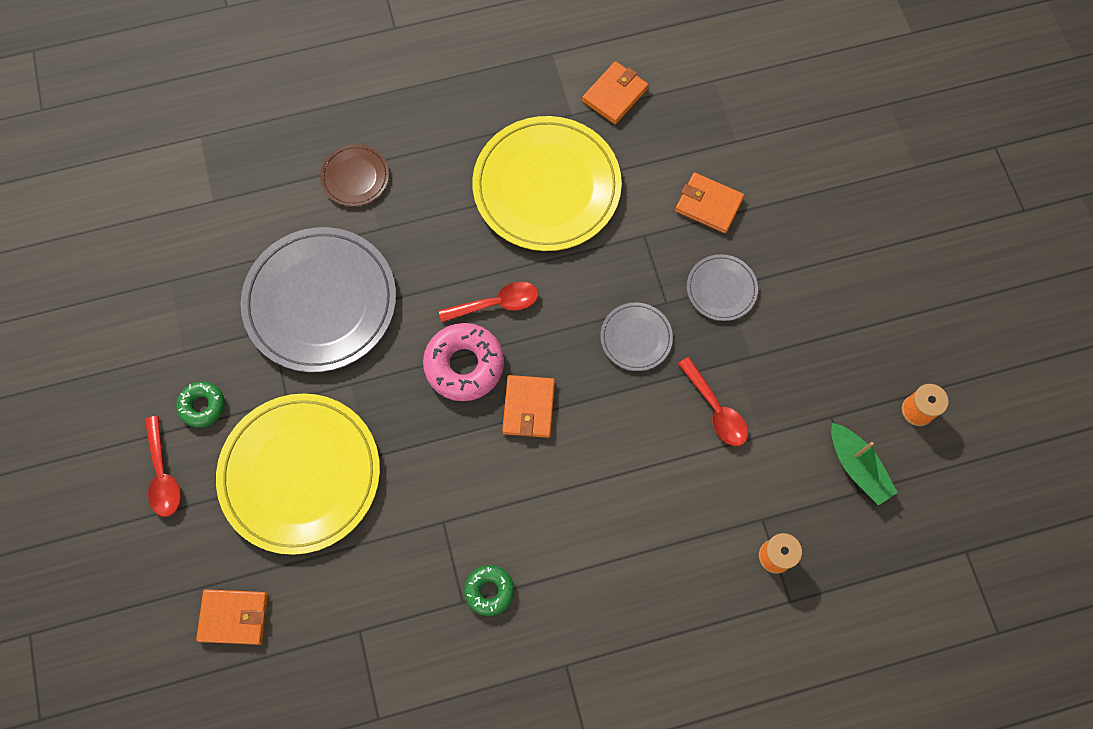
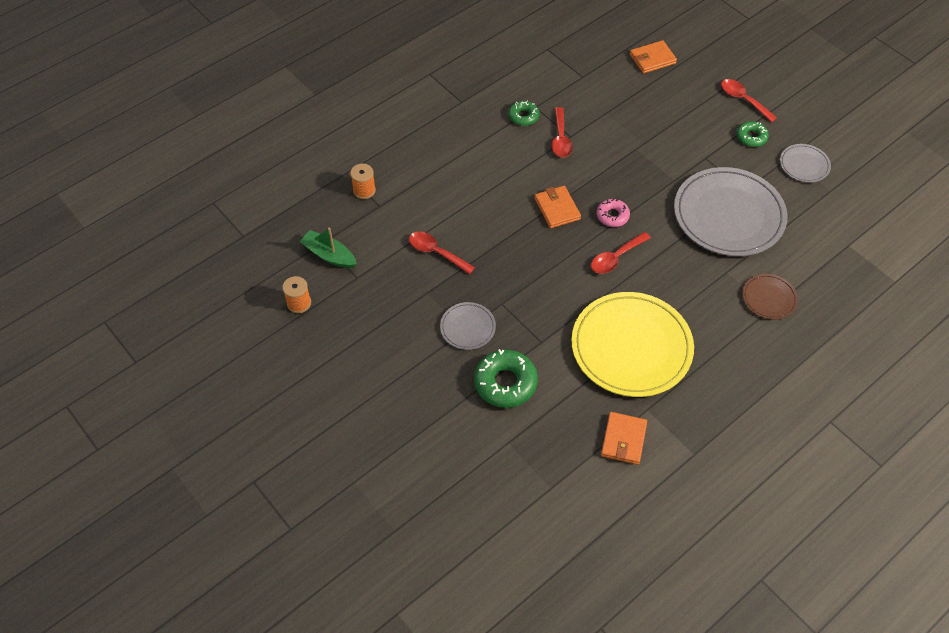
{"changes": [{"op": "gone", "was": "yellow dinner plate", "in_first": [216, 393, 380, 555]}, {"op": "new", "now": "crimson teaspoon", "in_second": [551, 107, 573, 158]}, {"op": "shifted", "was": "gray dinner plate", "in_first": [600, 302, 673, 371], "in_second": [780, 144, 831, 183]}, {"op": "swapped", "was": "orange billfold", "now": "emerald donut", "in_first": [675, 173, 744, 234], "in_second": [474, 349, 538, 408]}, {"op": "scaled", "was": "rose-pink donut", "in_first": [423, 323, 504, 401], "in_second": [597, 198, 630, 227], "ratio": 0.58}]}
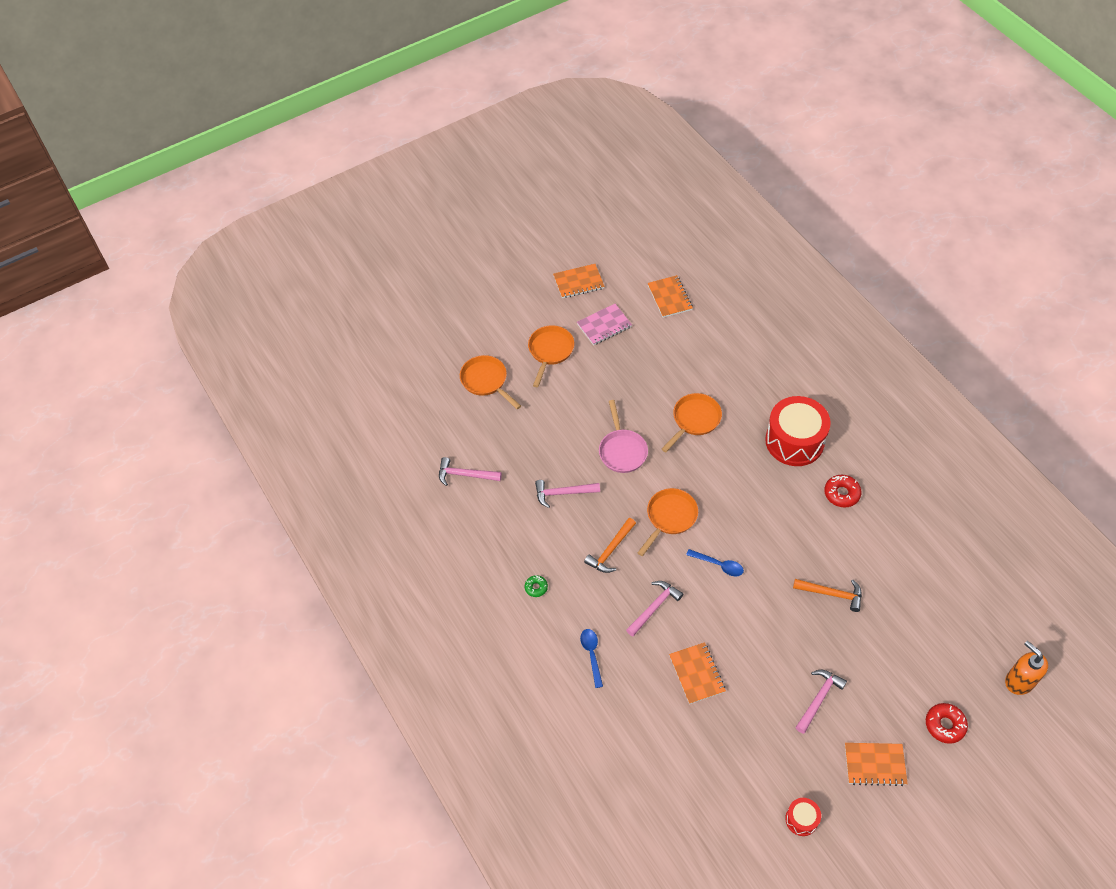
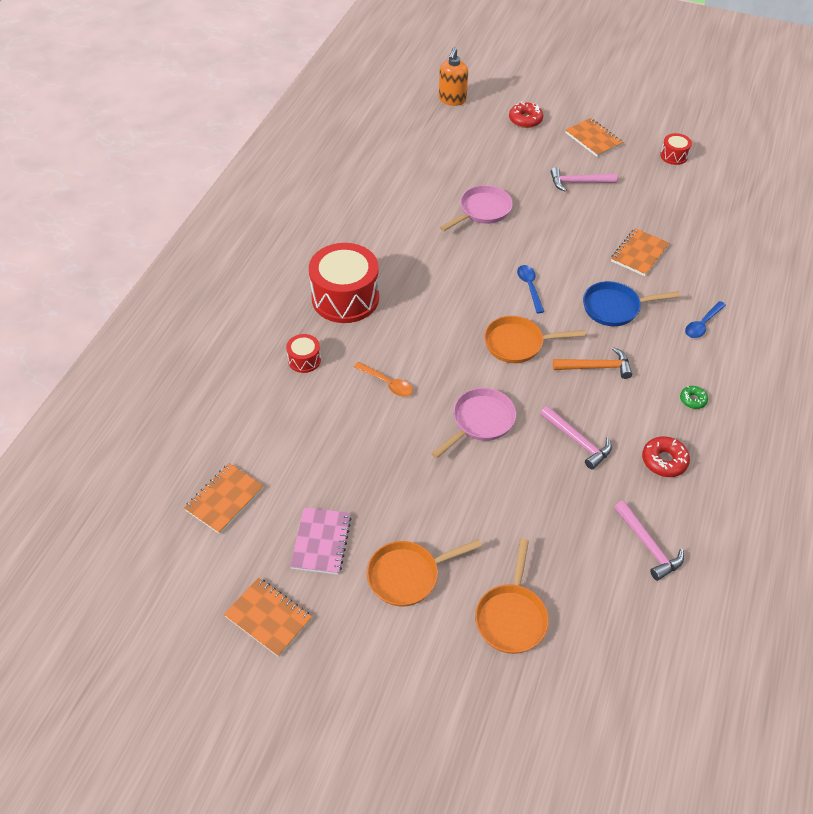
{"changes": [{"op": "new", "now": "crimson drum", "in_second": [286, 334, 321, 373]}, {"op": "shifted", "was": "crimson donut", "in_first": [824, 475, 861, 507], "in_second": [642, 436, 690, 477]}, {"op": "swapped", "was": "rose-pink claw hammer", "now": "blue frying pan", "in_first": [626, 581, 683, 636], "in_second": [583, 281, 681, 326]}, {"op": "swapped", "was": "orange frying pan", "now": "orange teaspoon", "in_first": [662, 393, 722, 452], "in_second": [354, 362, 413, 397]}, {"op": "swapped", "was": "orange claw hammer", "now": "rose-pink frying pan", "in_first": [793, 579, 862, 612], "in_second": [440, 185, 513, 231]}, {"op": "rotated", "was": "rose-pink exercise book", "in_first": [577, 304, 632, 345], "in_second": [290, 507, 352, 575], "clockwise": 75}]}
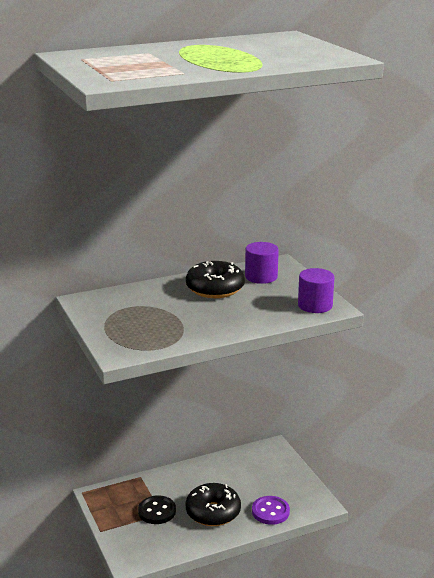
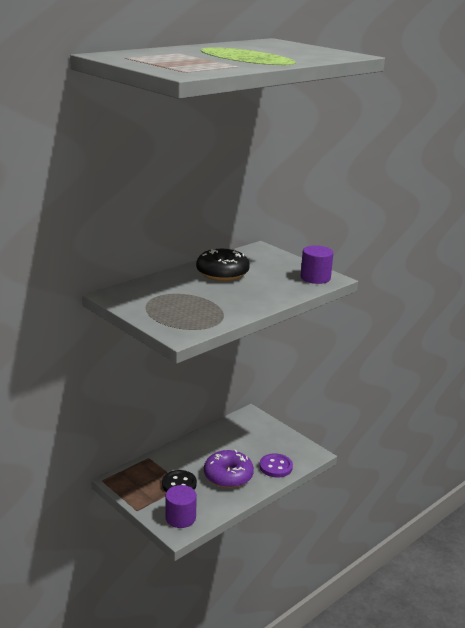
{"changes": [{"op": "shifted", "was": "royal purple solid cylinder", "in_first": [245, 242, 279, 284], "in_second": [165, 485, 197, 528]}, {"op": "repainted", "was": "jet-black donut", "now": "royal purple donut", "in_first": [185, 483, 241, 526], "in_second": [204, 450, 254, 488]}]}
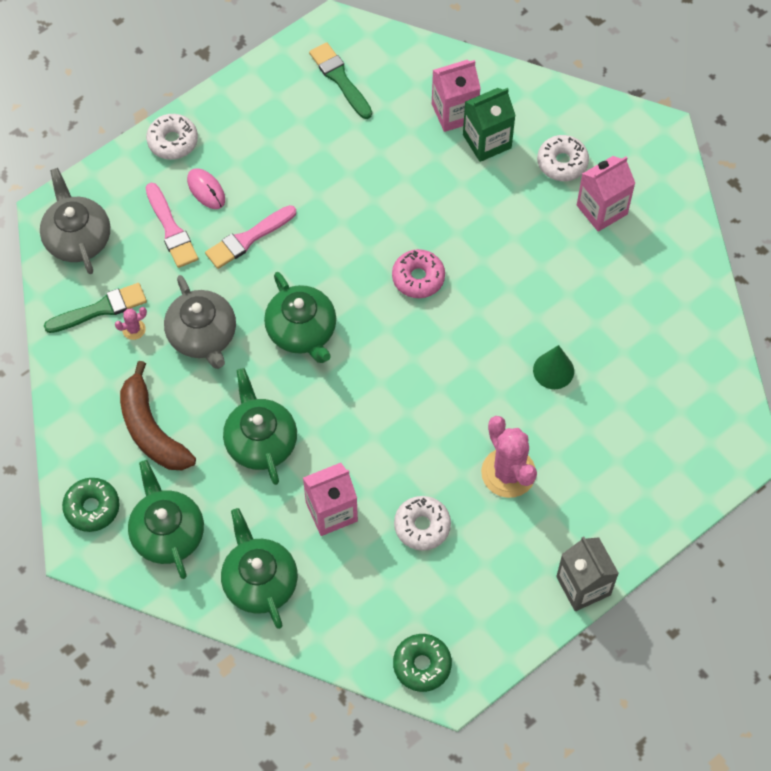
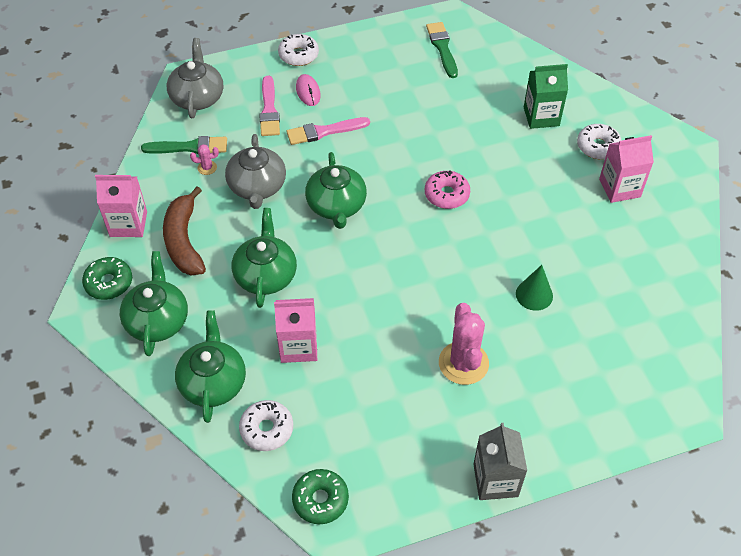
{"changes": [{"op": "shifted", "was": "snow-white donut", "in_first": [394, 496, 451, 550], "in_second": [239, 400, 293, 451]}, {"op": "shifted", "was": "rose-pink juice carton", "in_first": [432, 60, 481, 132], "in_second": [95, 175, 147, 237]}]}
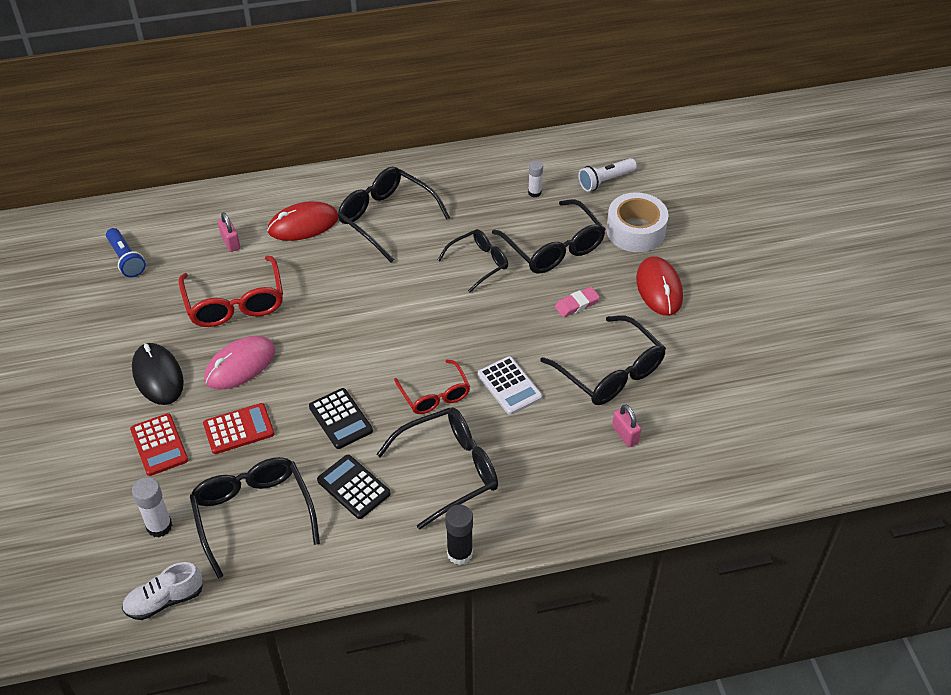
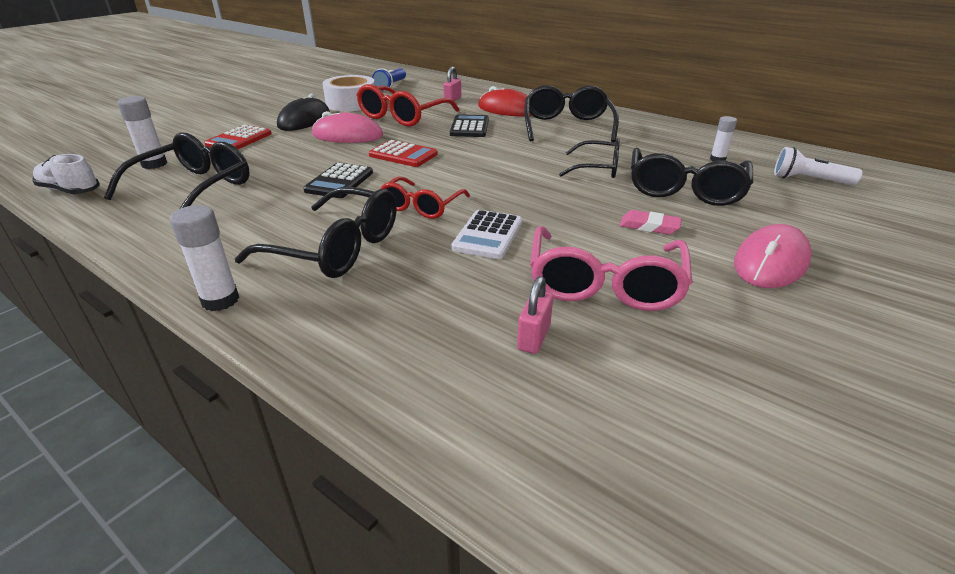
{"changes": [{"op": "shifted", "was": "crimson calculator", "in_first": [203, 403, 274, 454], "in_second": [369, 140, 438, 167]}, {"op": "shifted", "was": "jet-black calculator", "in_first": [317, 455, 390, 519], "in_second": [450, 114, 489, 137]}, {"op": "shifted", "was": "snow-white roll of tape", "in_first": [606, 192, 669, 252], "in_second": [322, 75, 375, 111]}, {"op": "repainted", "was": "jet-black stick of glue", "now": "snow-white stick of glue", "in_first": [445, 505, 473, 565], "in_second": [170, 205, 240, 311]}, {"op": "repainted", "was": "jet-black eyeglasses", "now": "rose-pink eyeglasses", "in_first": [540, 315, 666, 405], "in_second": [530, 226, 692, 311]}, {"op": "repainted", "was": "crimson computer mouse", "now": "rose-pink computer mouse", "in_first": [636, 256, 683, 316], "in_second": [734, 224, 811, 288]}]}
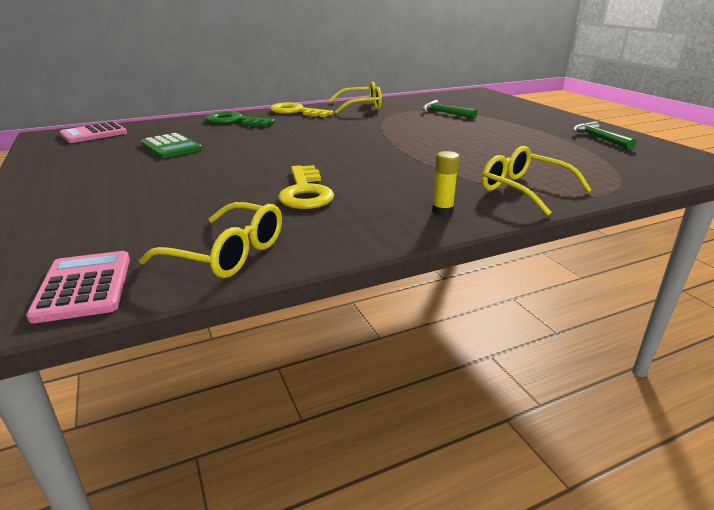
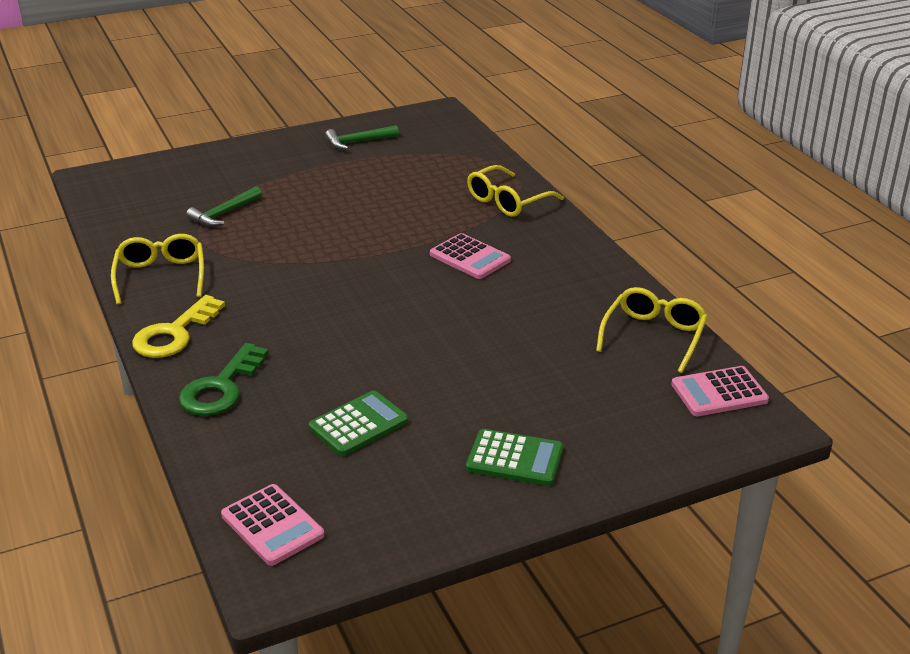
{"changes": [{"op": "gone", "was": "yellow door key", "in_first": [278, 165, 334, 209]}, {"op": "gone", "was": "yellow stick of glue", "in_first": [432, 151, 460, 216]}, {"op": "new", "now": "rose-pink calculator", "in_second": [430, 233, 511, 279]}, {"op": "new", "now": "emerald calculator", "in_second": [466, 429, 563, 486]}]}
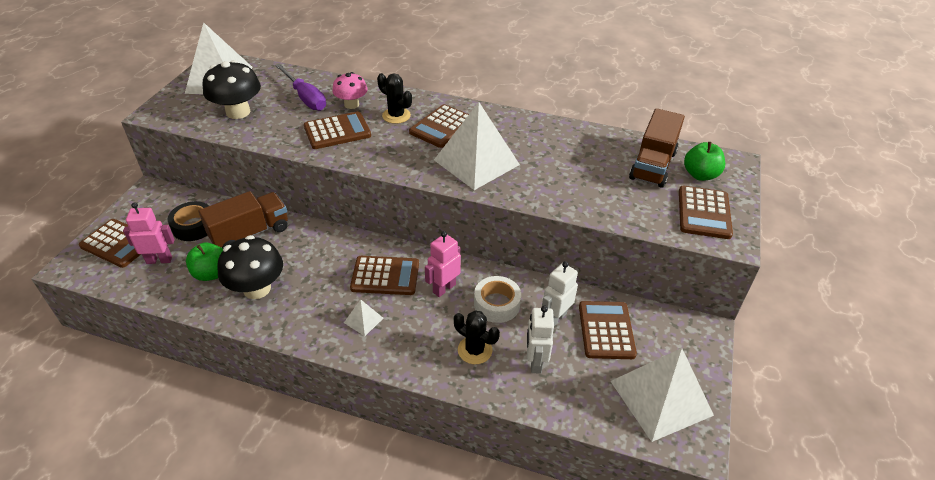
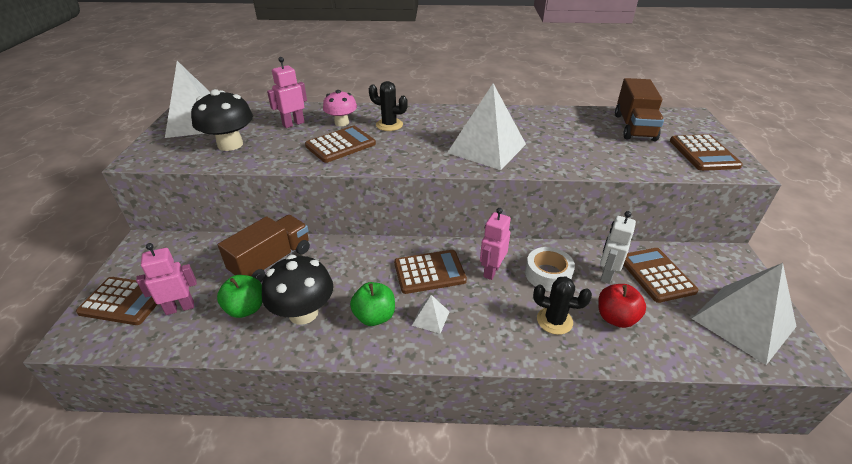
{"changes": [{"op": "gone", "was": "jet-black roll of tape", "in_first": [168, 201, 209, 241]}, {"op": "gone", "was": "brown calculator", "in_first": [409, 104, 469, 148]}, {"op": "shifted", "was": "emerald toy apple", "in_first": [684, 142, 725, 181], "in_second": [350, 282, 395, 326]}, {"op": "swapped", "was": "royal purple hand screwdriver", "now": "rose-pink robot", "in_first": [275, 64, 326, 111], "in_second": [267, 57, 307, 128]}, {"op": "swapped", "was": "snow-white robot", "now": "crimson toy apple", "in_first": [527, 306, 554, 374], "in_second": [598, 284, 646, 328]}]}
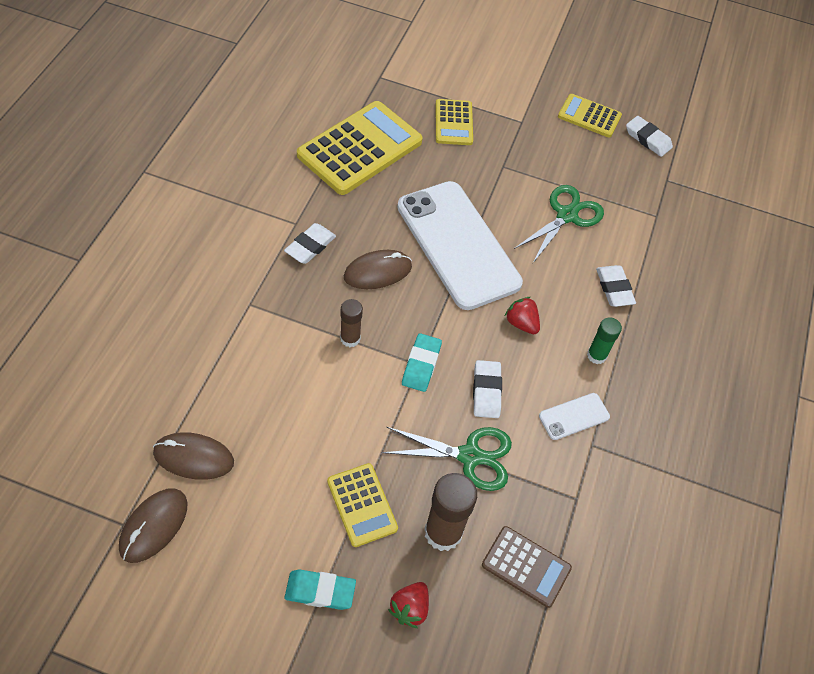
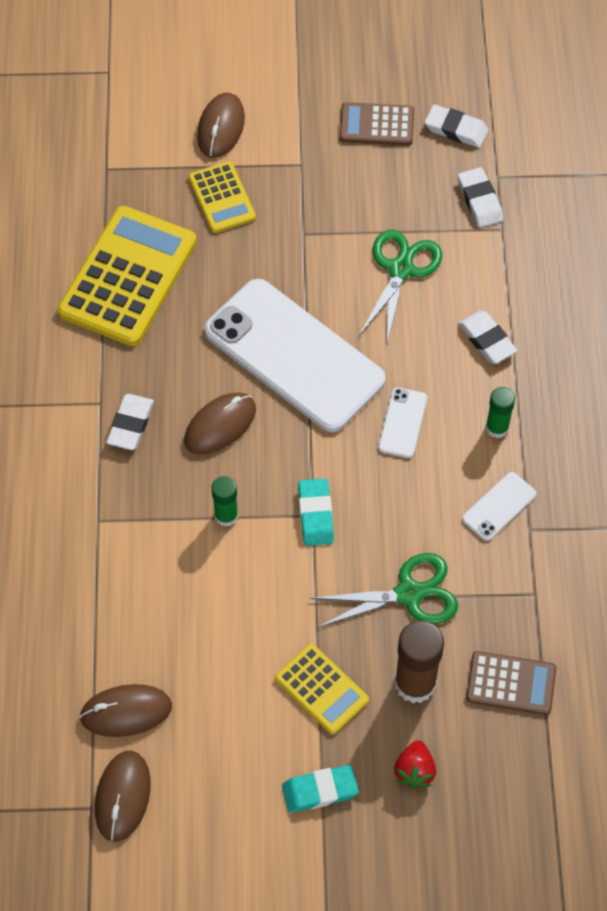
{"changes": [{"op": "new", "now": "brown computer mouse", "in_second": [197, 93, 245, 158]}, {"op": "shifted", "was": "snow-white pencil eraser", "in_first": [473, 360, 502, 418], "in_second": [458, 167, 503, 228]}, {"op": "swapped", "was": "crimson toy strawberry", "now": "snow-white mobile phone", "in_first": [505, 297, 540, 334], "in_second": [378, 387, 427, 458]}, {"op": "repainted", "was": "brown stick of glue", "now": "emerald stick of glue", "in_first": [340, 299, 363, 347], "in_second": [211, 476, 238, 527]}, {"op": "repainted", "was": "yellow calculator", "now": "brown calculator", "in_first": [558, 94, 622, 137], "in_second": [340, 102, 414, 146]}]}
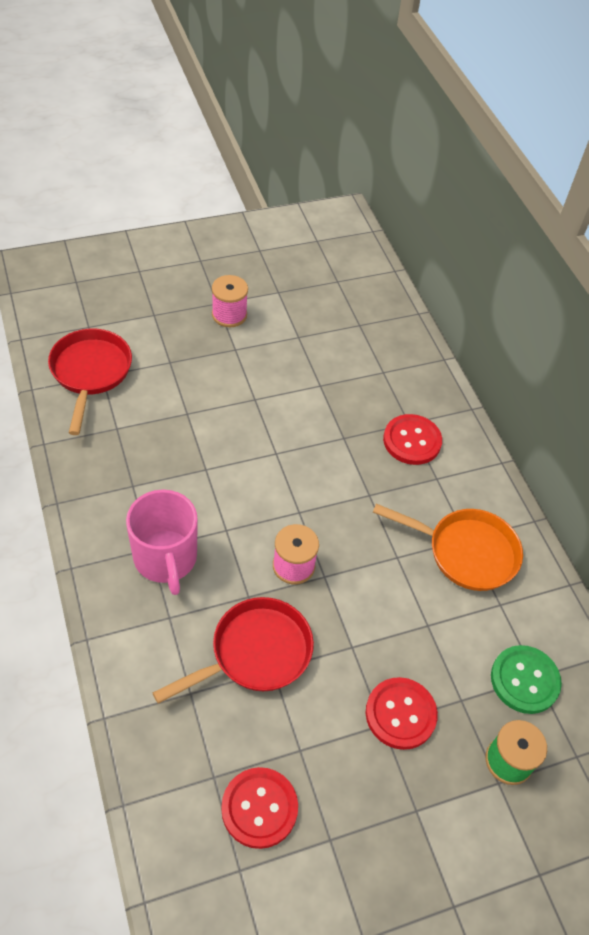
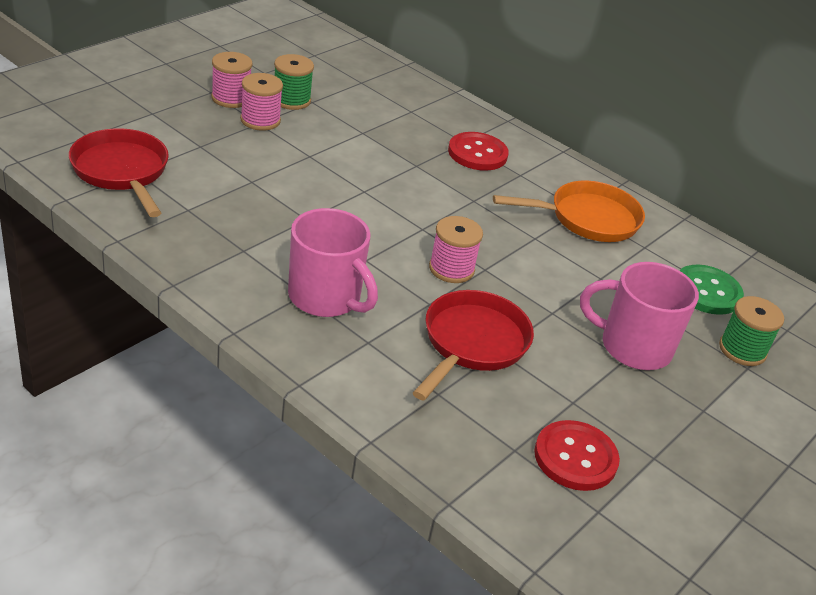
{"changes": [{"op": "new", "now": "rose-pink spool", "in_second": [240, 73, 283, 131]}, {"op": "new", "now": "emerald spool", "in_second": [274, 54, 314, 110]}, {"op": "swapped", "was": "crimson shirt button", "now": "rose-pink tea mug", "in_first": [366, 677, 438, 750], "in_second": [580, 262, 699, 370]}]}
